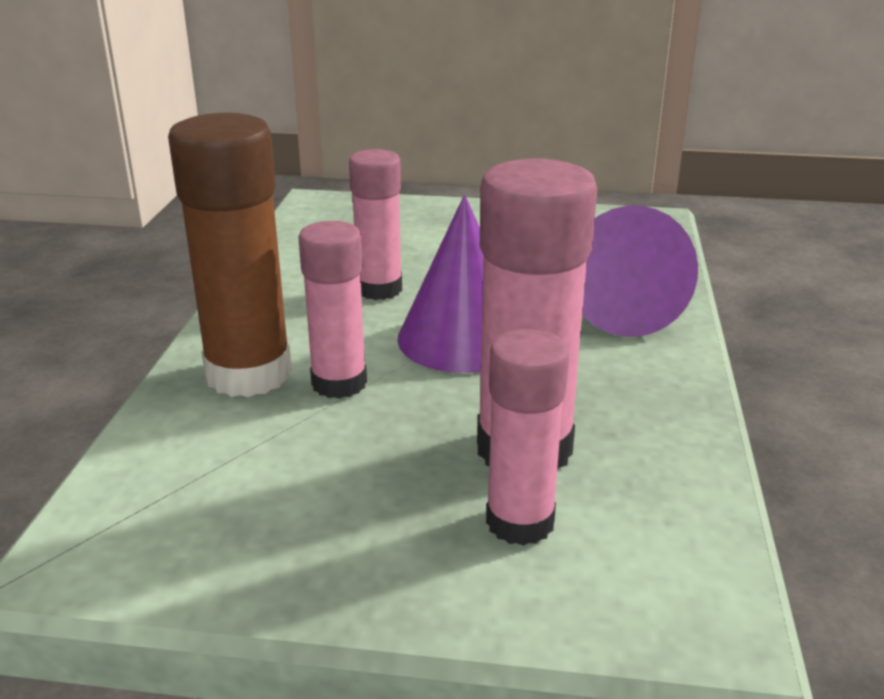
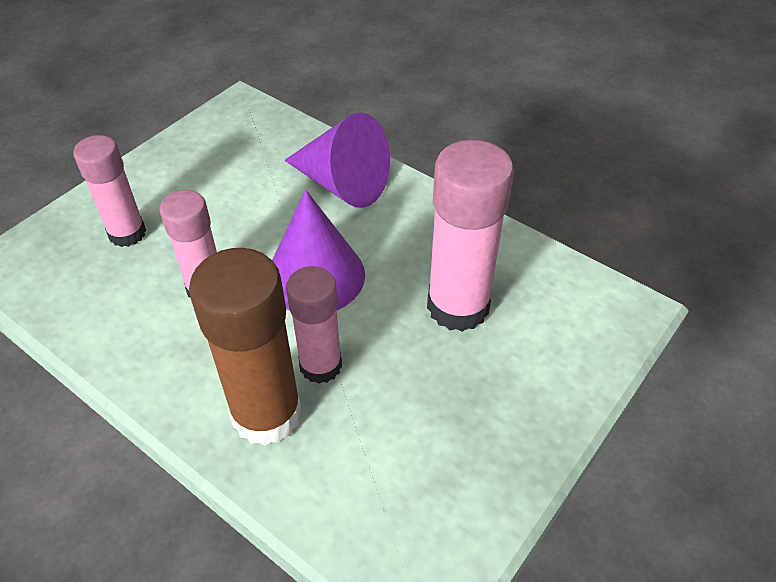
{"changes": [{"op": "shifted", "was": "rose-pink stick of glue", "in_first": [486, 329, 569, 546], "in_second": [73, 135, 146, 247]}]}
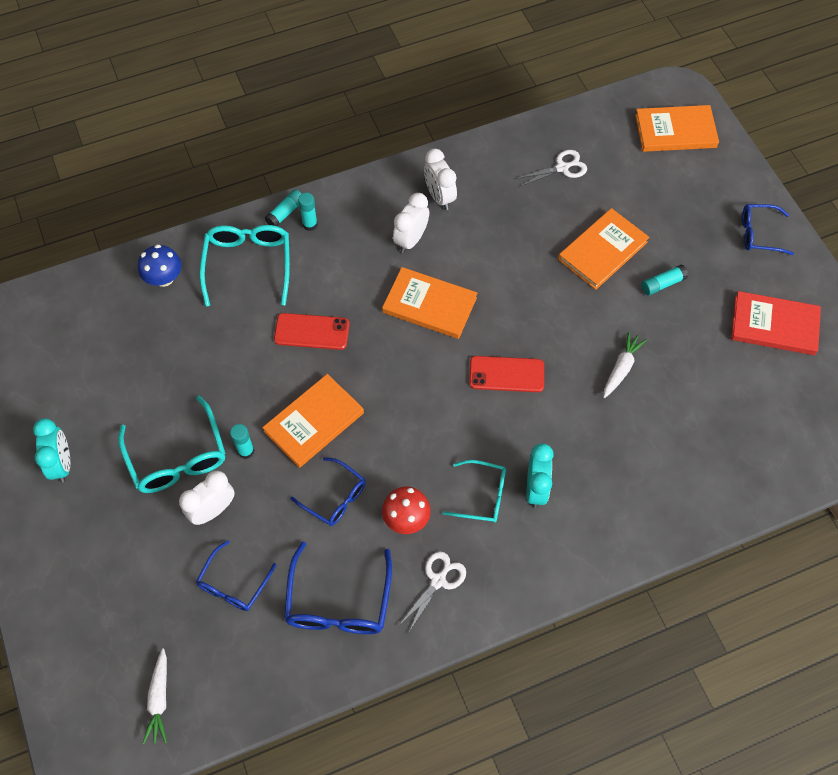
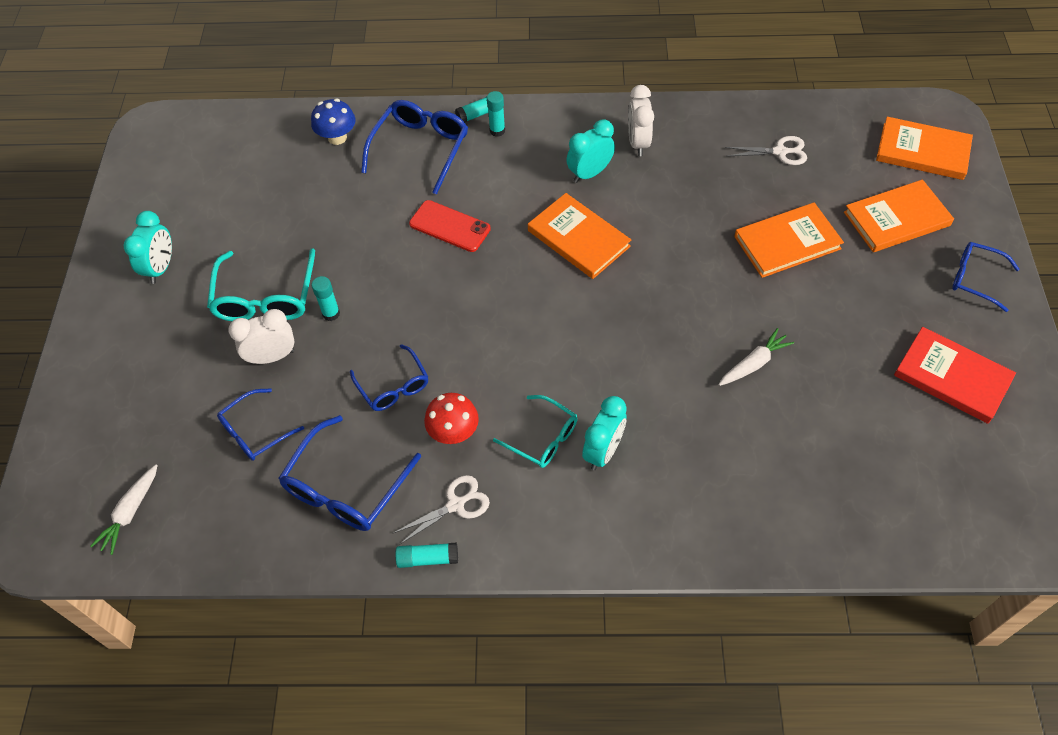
{"changes": [{"op": "gone", "was": "crimson mobile phone", "in_first": [469, 356, 544, 392]}, {"op": "shifted", "was": "orange hardcover", "in_first": [262, 374, 364, 468], "in_second": [844, 180, 954, 252]}, {"op": "shifted", "was": "aqua stick of glue", "in_first": [641, 264, 688, 296], "in_second": [395, 542, 458, 568]}, {"op": "repainted", "was": "aqua eyeglasses", "now": "blue eyeglasses", "in_first": [199, 225, 290, 307], "in_second": [361, 100, 468, 195]}, {"op": "repainted", "was": "snow-white bedside clock", "now": "aqua bedside clock", "in_first": [393, 193, 429, 253], "in_second": [566, 120, 615, 183]}]}
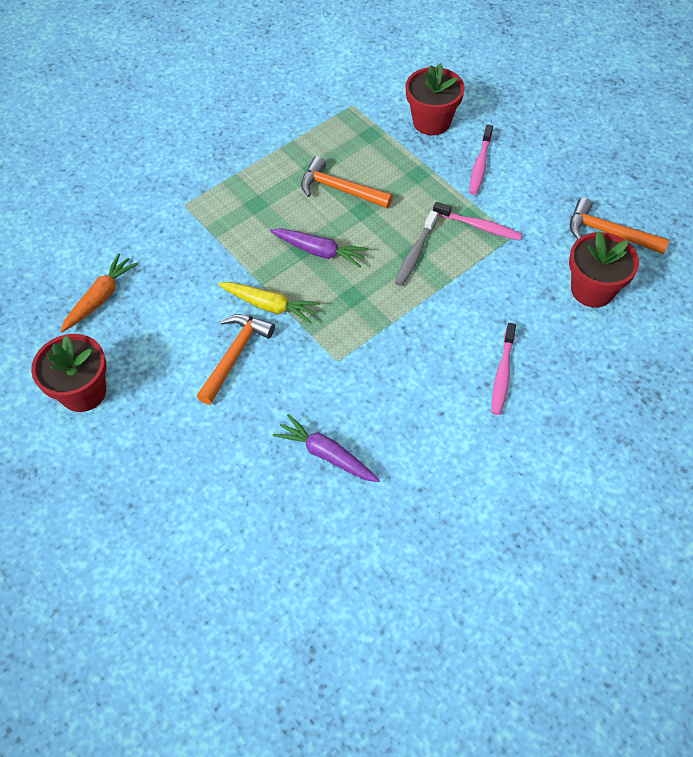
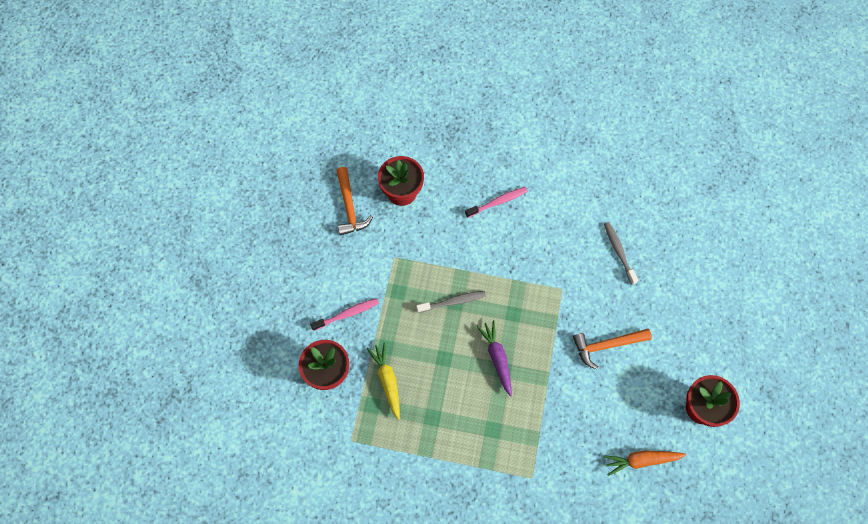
{"changes": [{"op": "gone", "was": "orange claw hammer", "in_first": [301, 156, 393, 208]}, {"op": "gone", "was": "rose-pink tooth brush", "in_first": [433, 202, 522, 241]}, {"op": "shifted", "was": "yellow root vegetable", "in_first": [218, 282, 320, 324], "in_second": [367, 342, 400, 420]}, {"op": "swapped", "was": "royal purple root vegetable", "now": "gray tooth brush", "in_first": [273, 414, 380, 482], "in_second": [604, 222, 638, 284]}]}
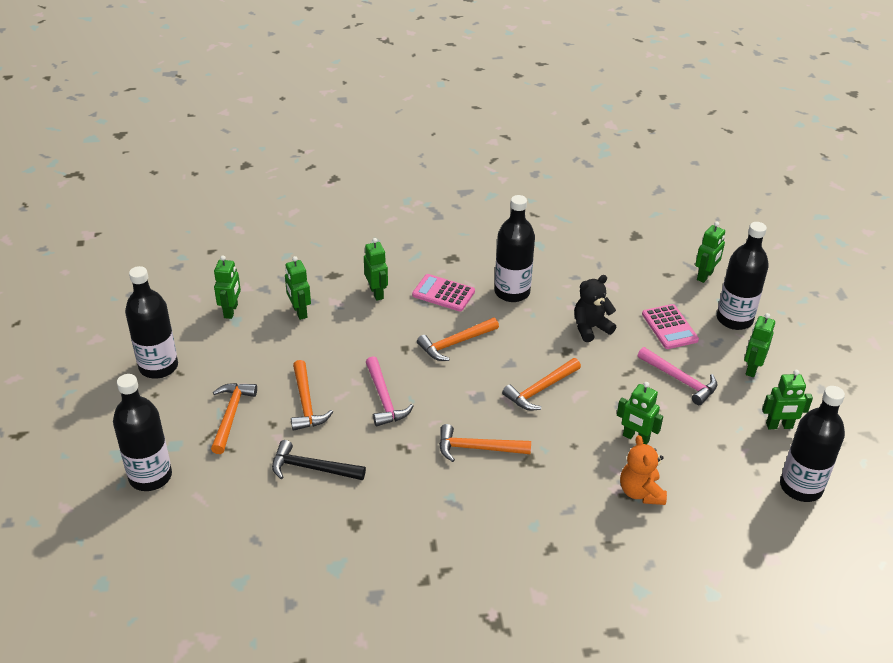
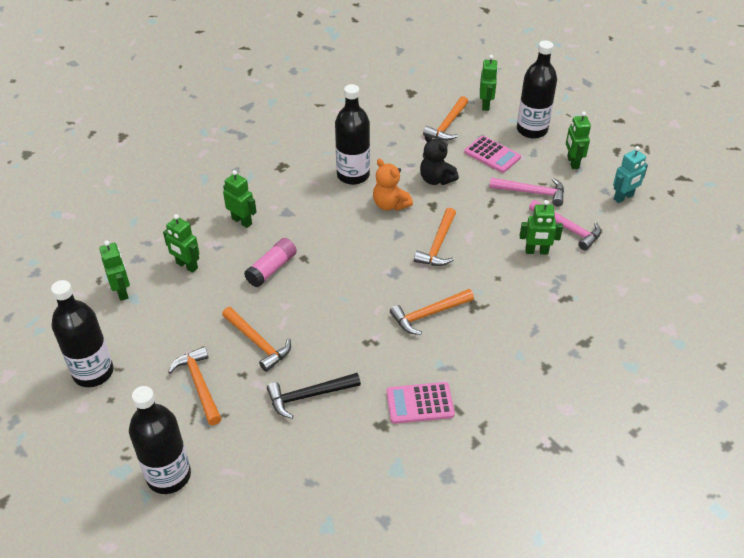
{"changes": [{"op": "gone", "was": "jet-black bottle", "in_first": [780, 386, 845, 502]}, {"op": "new", "now": "rose-pink stick of glue", "in_second": [244, 238, 297, 287]}, {"op": "shifted", "was": "rose-pink claw hammer", "in_first": [366, 356, 414, 426], "in_second": [529, 200, 601, 251]}, {"op": "shifted", "was": "rose-pink calculator", "in_first": [412, 274, 475, 311], "in_second": [386, 382, 455, 424]}, {"op": "shifted", "was": "orange claw hammer", "in_first": [417, 318, 499, 361], "in_second": [423, 96, 468, 141]}, {"op": "shifted", "was": "orange teddy bear", "in_first": [620, 435, 667, 505], "in_second": [373, 159, 413, 211]}, {"op": "repainted", "was": "emerald robot", "now": "aqua robot", "in_first": [762, 370, 813, 429], "in_second": [613, 146, 648, 203]}, {"op": "rotated", "was": "jet-black teddy bear", "in_first": [574, 275, 616, 342], "in_second": [420, 134, 459, 185], "clockwise": -75}]}
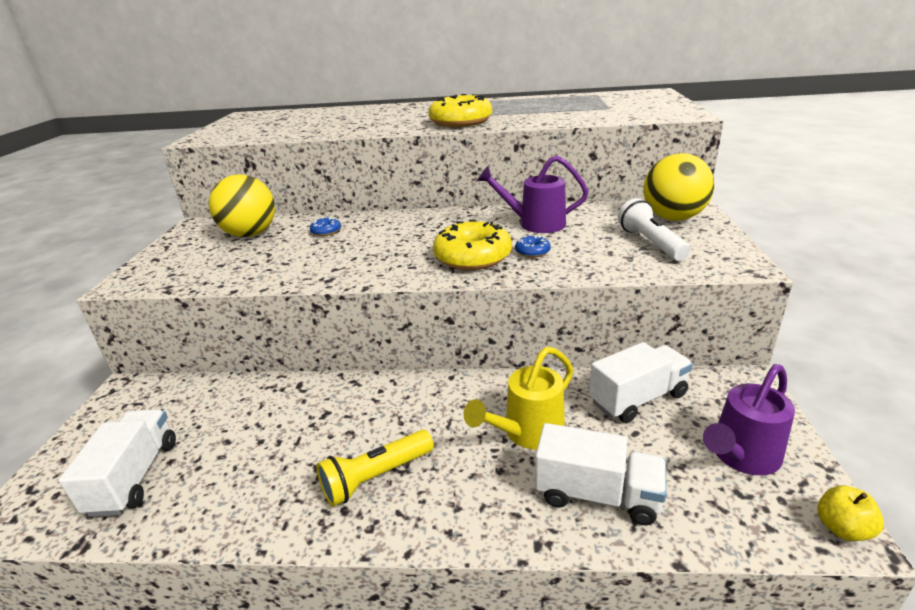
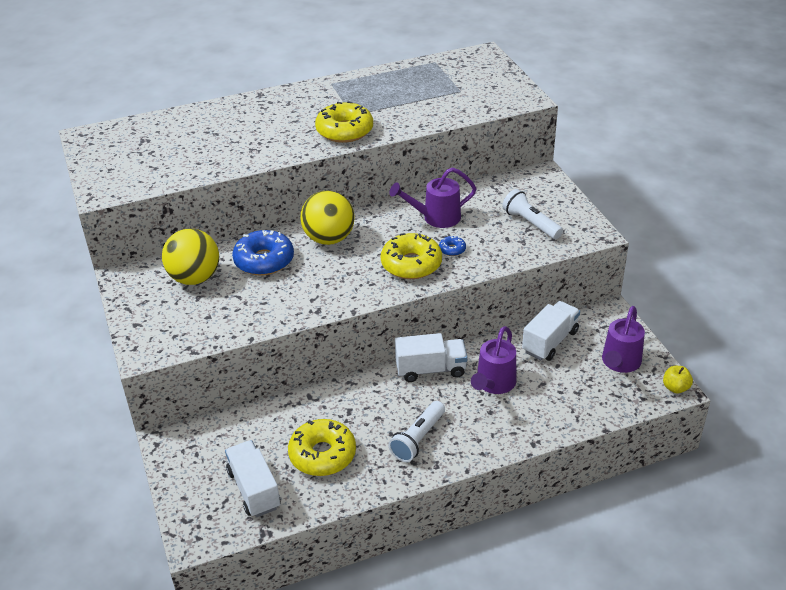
{"changes": [{"op": "new", "now": "yellow donut", "in_second": [288, 419, 356, 476]}, {"op": "shifted", "was": "snow-white toy truck", "in_first": [535, 423, 667, 525], "in_second": [395, 333, 468, 382]}, {"op": "shifted", "was": "yellow play ball", "in_first": [643, 153, 714, 221], "in_second": [300, 191, 355, 245]}, {"op": "repainted", "was": "yellow flashlight", "now": "snow-white flashlight", "in_first": [317, 430, 434, 507], "in_second": [388, 401, 445, 462]}, {"op": "repainted", "was": "yellow watering can", "now": "royal purple watering can", "in_first": [464, 347, 573, 449], "in_second": [471, 326, 517, 394]}, {"op": "scaled", "was": "blue donut", "in_first": [310, 217, 341, 236], "in_second": [232, 230, 294, 276], "ratio": 2.22}]}
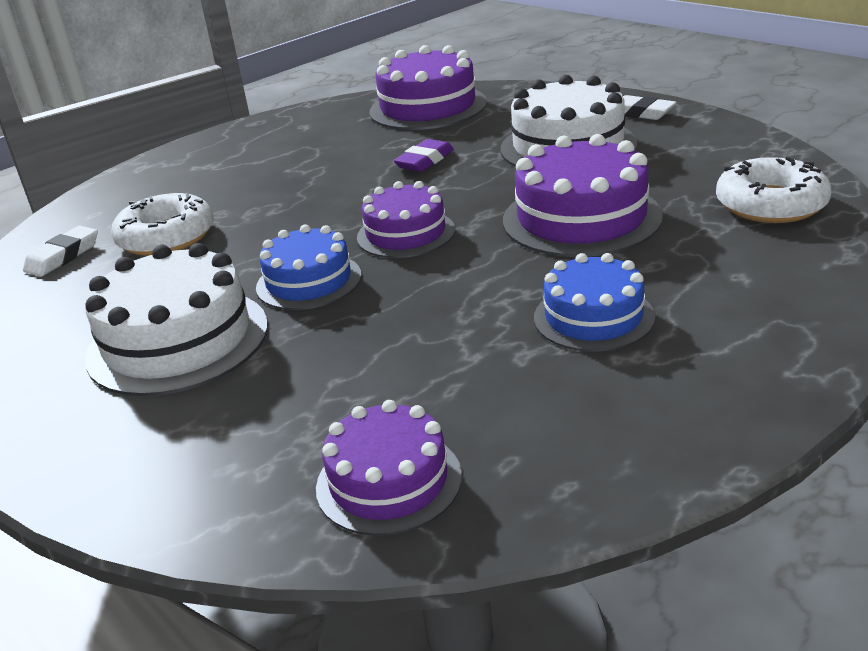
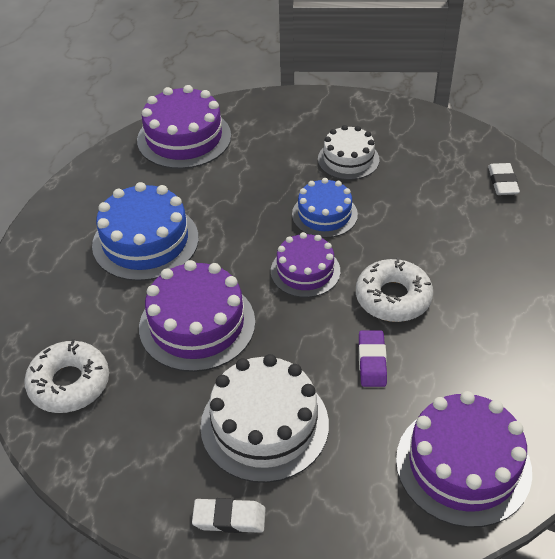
{"changes": [{"op": "shifted", "was": "snow-white donut", "in_first": [111, 193, 214, 256], "in_second": [356, 257, 433, 322]}, {"op": "scaled", "was": "snow-white gateau", "in_first": [85, 243, 268, 396], "in_second": [318, 125, 379, 180], "ratio": 0.63}, {"op": "scaled", "was": "royal purple gateau", "in_first": [316, 400, 462, 536], "in_second": [137, 85, 231, 169], "ratio": 1.58}, {"op": "scaled", "was": "blue gateau", "in_first": [534, 253, 655, 352], "in_second": [92, 182, 199, 281], "ratio": 1.58}]}
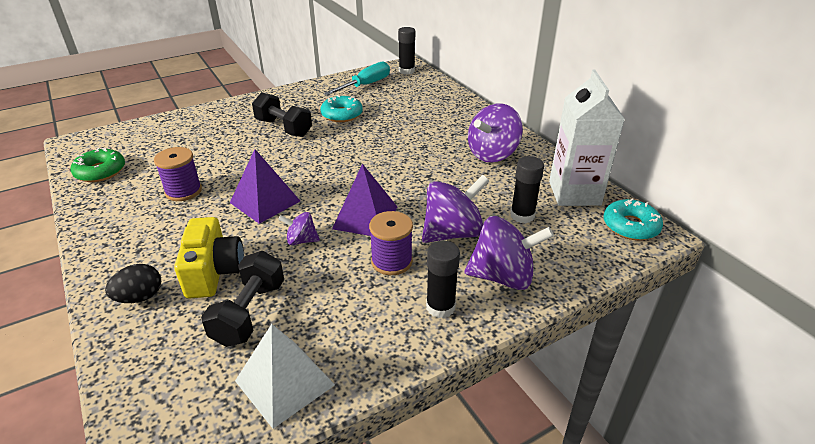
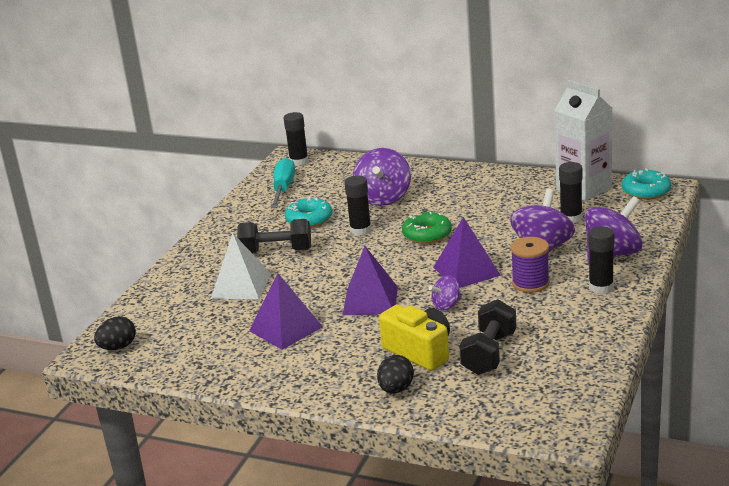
{"changes": [{"op": "new", "now": "jet-black toy egg", "in_second": [94, 316, 136, 350]}, {"op": "new", "now": "jet-black stick of glue", "in_second": [344, 175, 372, 236]}, {"op": "shifted", "was": "emerald donut", "in_first": [71, 148, 125, 182], "in_second": [402, 212, 452, 244]}, {"op": "shifted", "was": "snow-white pyramid shape", "in_first": [235, 324, 335, 429], "in_second": [211, 233, 271, 299]}, {"op": "shifted", "was": "royal purple whirligig", "in_first": [468, 104, 523, 162], "in_second": [353, 148, 411, 206]}, {"op": "swapped", "was": "royal purple spool", "now": "royal purple pyramid shape", "in_first": [154, 147, 202, 201], "in_second": [249, 273, 323, 350]}, {"op": "rotated", "was": "jet-black free weight", "in_first": [201, 251, 284, 347], "in_second": [459, 299, 517, 375], "clockwise": 45}]}
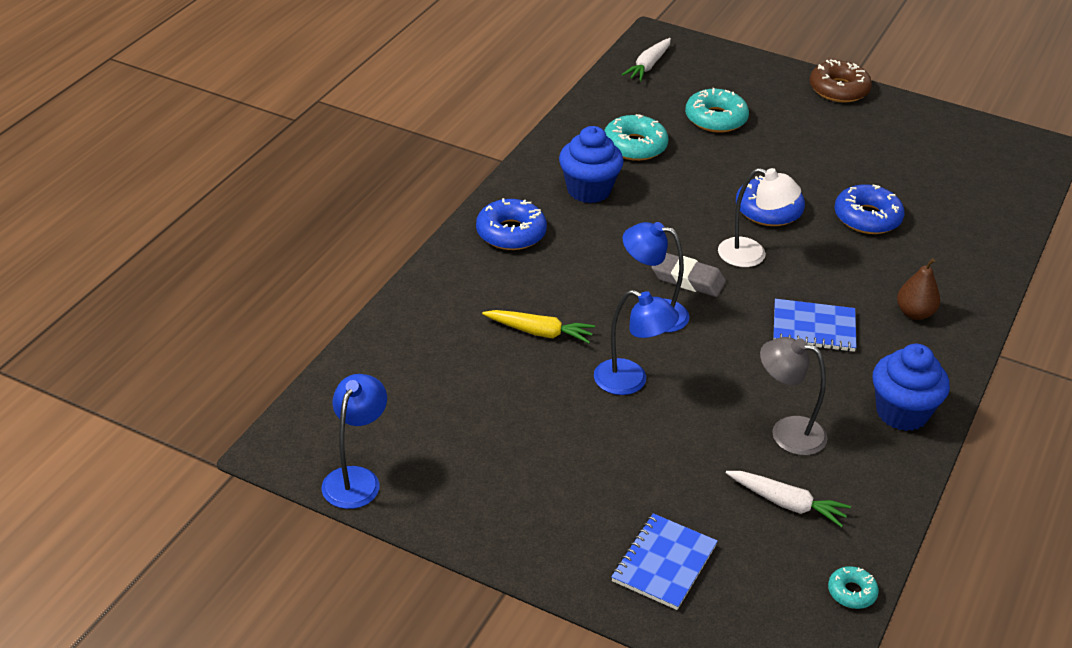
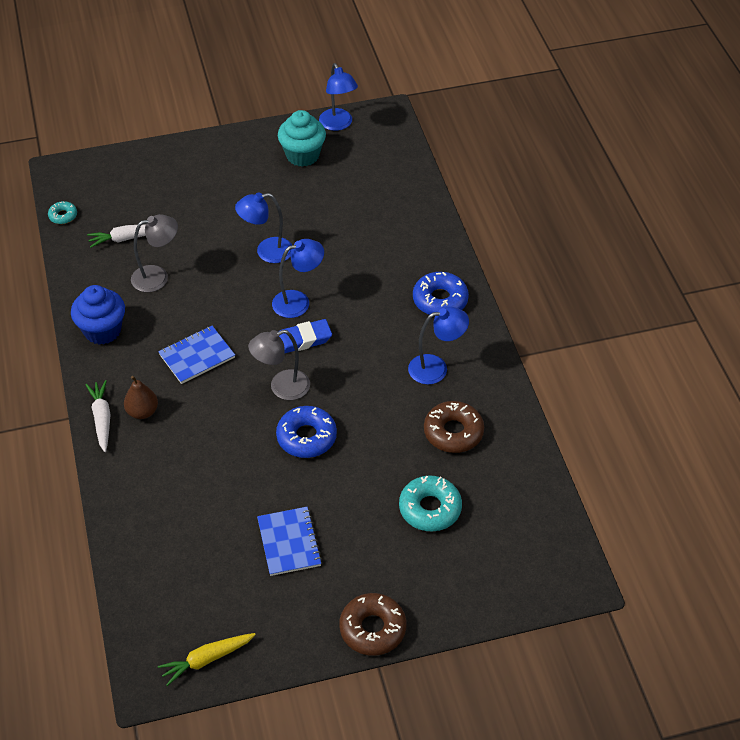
{"changes": [{"op": "gone", "was": "blue donut", "in_first": [834, 184, 904, 234]}, {"op": "new", "now": "aqua fairy cake", "in_second": [278, 110, 326, 167]}, {"op": "shifted", "was": "yellow root vegetable", "in_first": [482, 310, 595, 343], "in_second": [158, 633, 256, 686]}, {"op": "shifted", "was": "blue exercise book", "in_first": [611, 513, 718, 610], "in_second": [257, 507, 322, 576]}, {"op": "shifted", "was": "snow-white root vegetable", "in_first": [622, 38, 671, 82], "in_second": [86, 380, 110, 452]}, {"op": "swapped", "was": "blue fairy cake", "now": "blue desk lamp", "in_first": [559, 126, 624, 203], "in_second": [408, 307, 469, 384]}, {"op": "repainted", "was": "aqua donut", "now": "brown donut", "in_first": [604, 114, 669, 161], "in_second": [424, 401, 484, 453]}, {"op": "repainted", "was": "gray pencil eraser", "now": "blue pencil eraser", "in_first": [652, 253, 726, 297], "in_second": [279, 319, 332, 353]}, {"op": "repainted", "was": "snow-white desk lamp", "now": "gray desk lamp", "in_first": [718, 168, 801, 267], "in_second": [248, 330, 310, 400]}]}
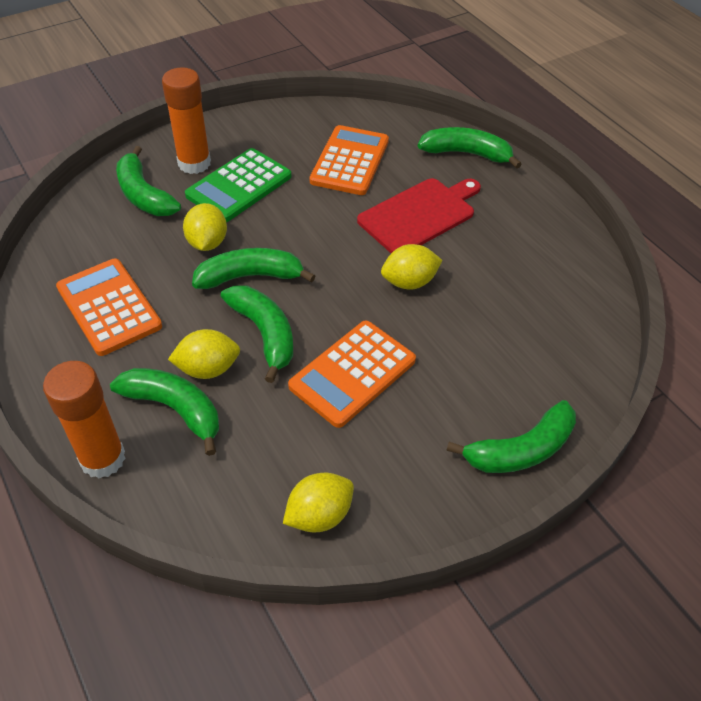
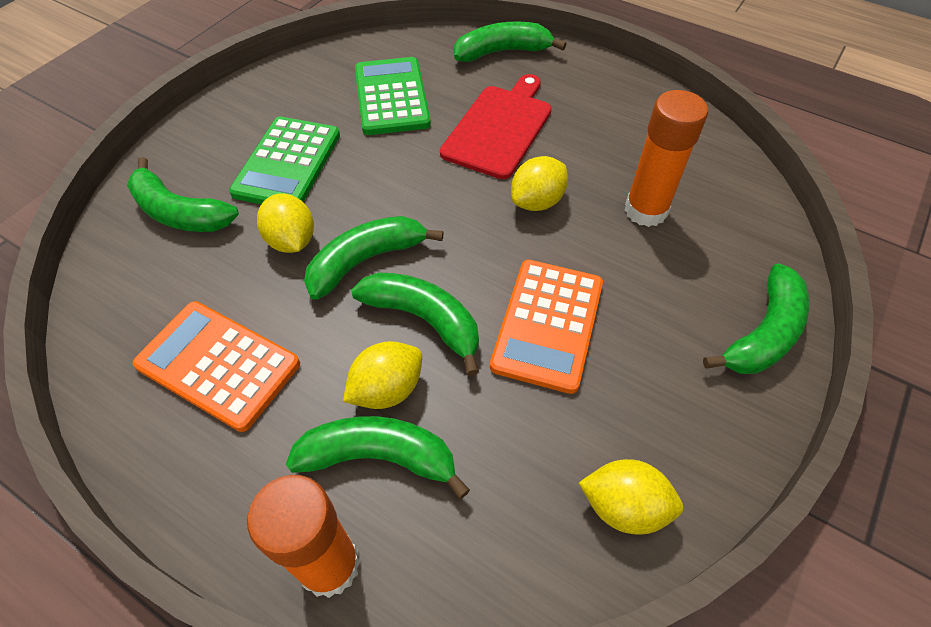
{"changes": [{"op": "shifted", "was": "orange stick of glue", "in_first": [162, 67, 211, 174], "in_second": [625, 90, 708, 227]}, {"op": "repainted", "was": "orange calculator", "now": "emerald calculator", "in_first": [310, 125, 389, 195], "in_second": [355, 57, 431, 135]}, {"op": "rotated", "was": "yellow toy lemon", "in_first": [283, 473, 354, 533], "in_second": [579, 459, 683, 535], "clockwise": 75}]}
